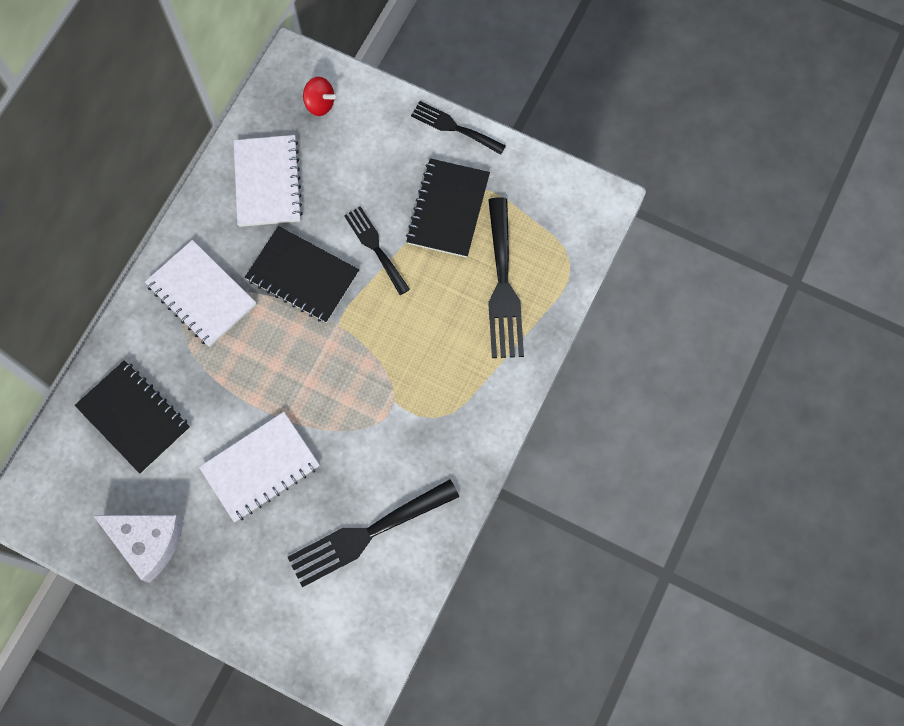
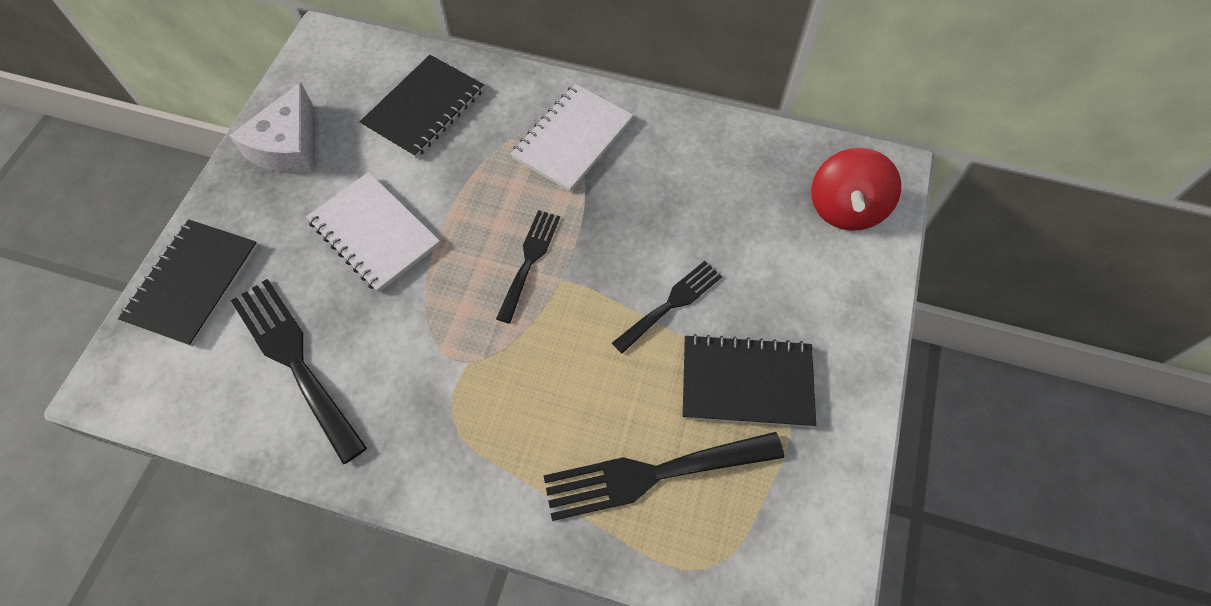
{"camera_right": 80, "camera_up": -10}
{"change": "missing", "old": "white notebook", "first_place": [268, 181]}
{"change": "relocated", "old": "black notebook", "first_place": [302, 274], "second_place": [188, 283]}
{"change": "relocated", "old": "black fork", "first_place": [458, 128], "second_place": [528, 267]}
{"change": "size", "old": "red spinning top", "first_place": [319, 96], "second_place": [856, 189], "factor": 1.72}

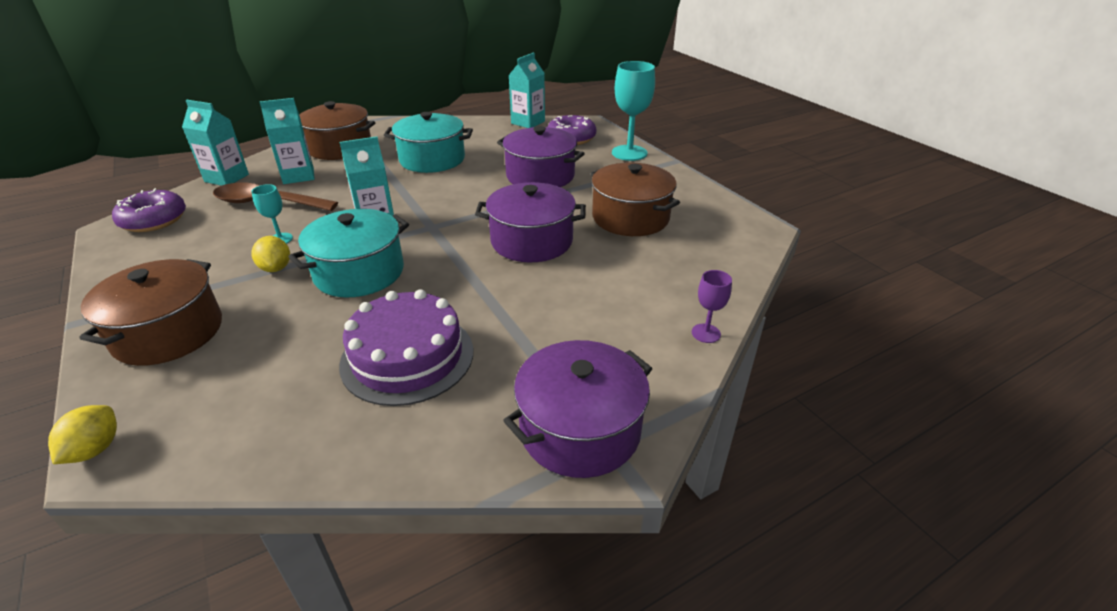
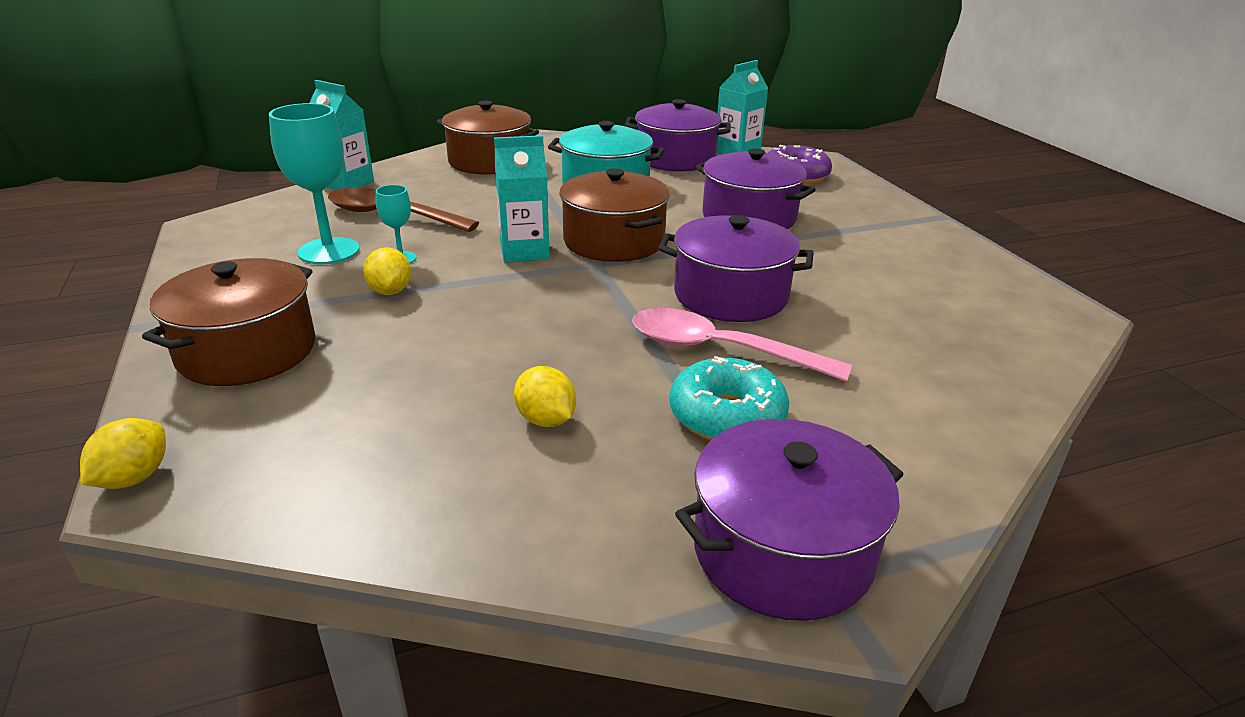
{"camera_right": 10, "camera_up": -5}
{"change": "missing", "old": "purple donut", "first_place": [149, 210]}
{"change": "missing", "old": "turquoise carton", "first_place": [287, 141]}
{"change": "missing", "old": "turquoise pot", "first_place": [349, 253]}
{"change": "missing", "old": "purple goblet", "first_place": [712, 306]}
{"change": "appeared", "new": "purple pot", "second_place": [678, 135]}
{"change": "appeared", "new": "pink spoon", "second_place": [742, 345]}
{"change": "appeared", "new": "turquoise donut", "second_place": [729, 398]}
{"change": "relocated", "old": "brown pot", "first_place": [635, 199], "second_place": [614, 215]}
{"change": "relocated", "old": "turquoise goblet", "first_place": [633, 111], "second_place": [314, 183]}
{"change": "exchanged", "old": "purple cake", "new": "yellow lemon", "first_place": [406, 347], "second_place": [545, 396]}

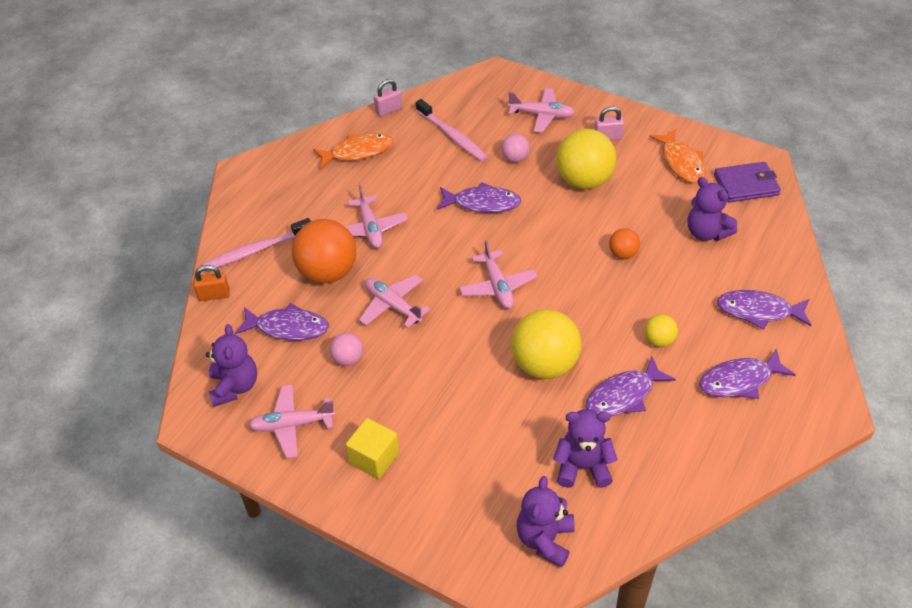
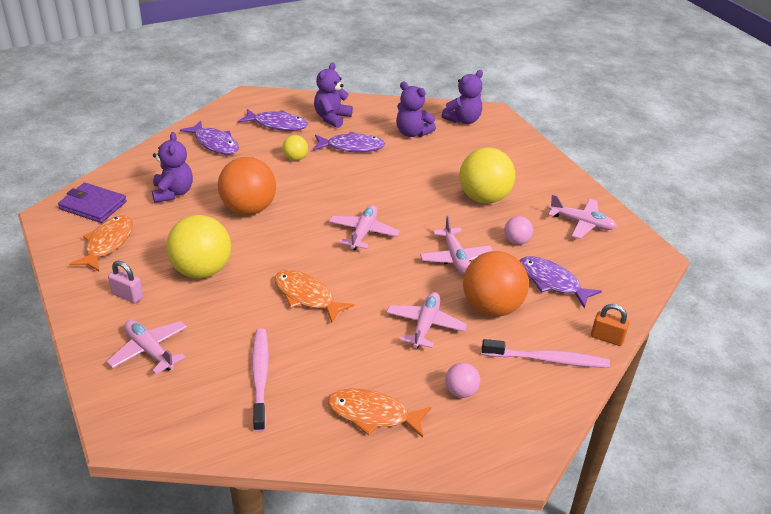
{"camera_right": -150, "camera_up": -10}
{"change": "missing", "old": "yellow cube", "first_place": [372, 448]}
{"change": "missing", "old": "pink padlock", "first_place": [388, 98]}
{"change": "relocated", "old": "purple teddy bear", "first_place": [231, 365], "second_place": [333, 95]}
{"change": "relocated", "old": "pink ball", "first_place": [516, 148], "second_place": [462, 380]}
{"change": "relocated", "old": "yellow ball", "first_place": [546, 344], "second_place": [487, 175]}
{"change": "colour", "old": "purple fish", "new": "orange fish", "first_place": [479, 197], "second_place": [314, 296]}
{"change": "size", "old": "orange ball", "first_place": [624, 243], "second_place": [247, 186], "factor": 2.06}

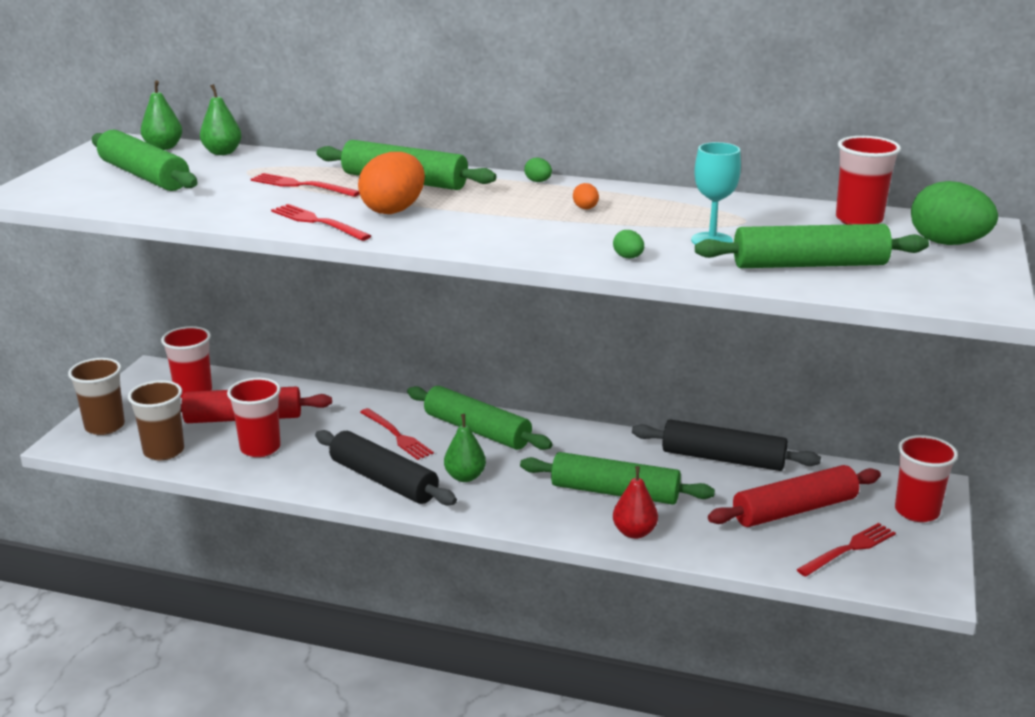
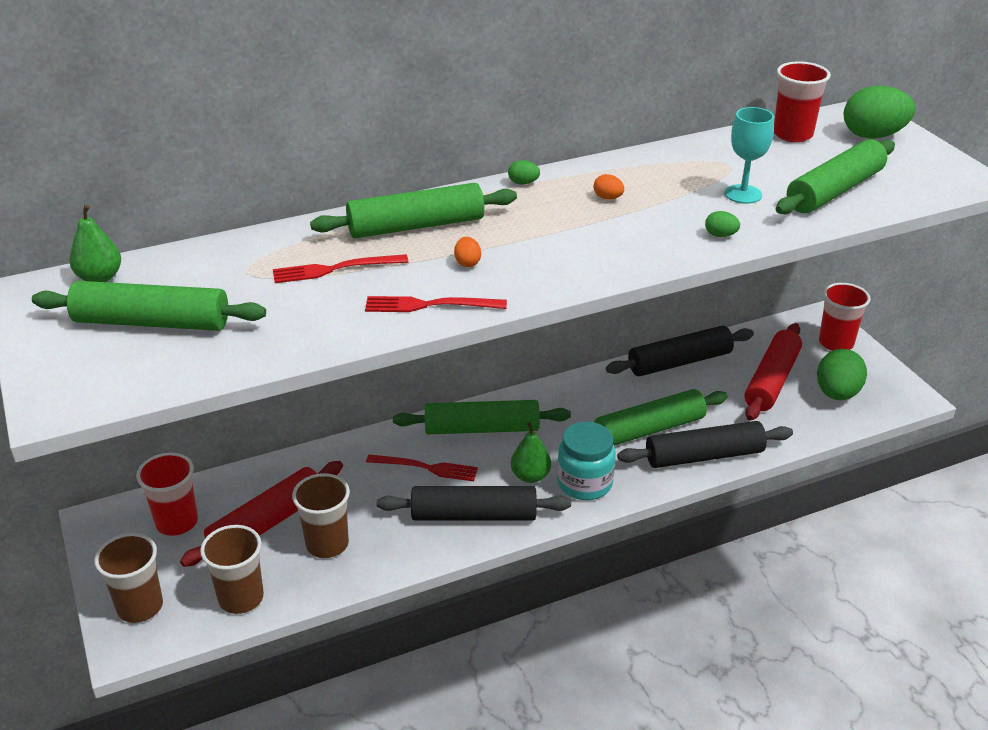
{"camera_right": -40, "camera_up": 10}
{"change": "missing", "old": "green pear", "first_place": [221, 119]}
{"change": "appeared", "new": "turquoise jar", "second_place": [586, 461]}
{"change": "exchanged", "old": "red pear", "new": "black rolling pin", "first_place": [635, 502], "second_place": [705, 444]}
{"change": "exchanged", "old": "red fork", "new": "green egg", "first_place": [846, 550], "second_place": [842, 374]}
{"change": "colour", "old": "red cup", "new": "brown cup", "first_place": [254, 417], "second_place": [321, 515]}
{"change": "size", "old": "orange egg", "first_place": [391, 183], "second_place": [467, 252], "factor": 0.44}

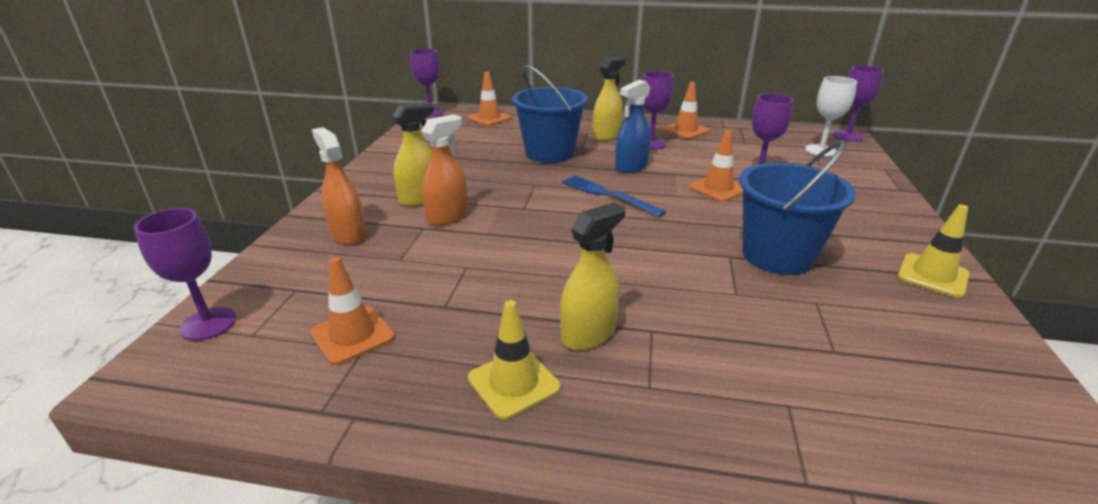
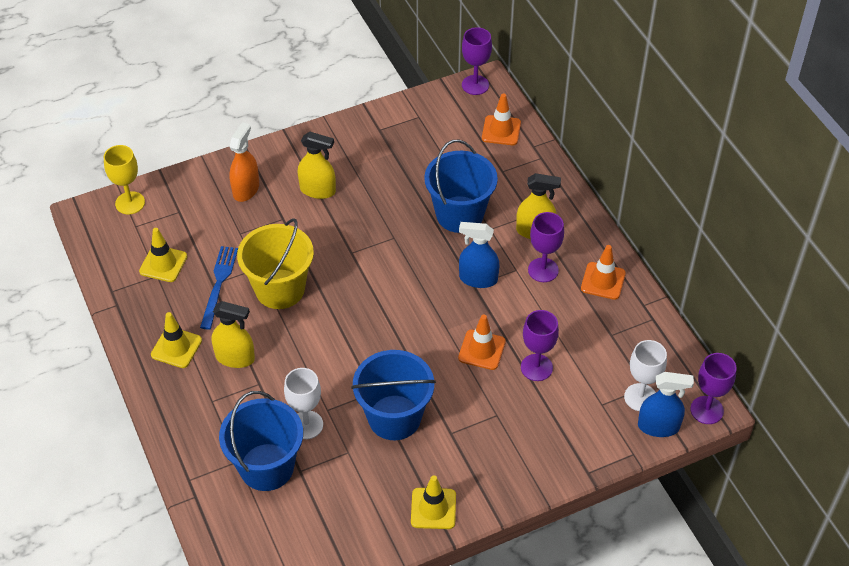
{"camera_right": 55, "camera_up": 20}
{"change": "missing", "old": "orange spray bottle", "first_place": [444, 170]}
{"change": "appeared", "new": "blue bucket", "second_place": [261, 441]}
{"change": "appeared", "new": "yellow bucket", "second_place": [275, 263]}
{"change": "appeared", "new": "white goblet", "second_place": [303, 403]}
{"change": "appeared", "new": "blue spray bottle", "second_place": [666, 404]}
{"change": "relocated", "old": "blue fork", "first_place": [614, 196], "second_place": [219, 288]}
{"change": "colour", "old": "purple goblet", "new": "yellow goblet", "first_place": [185, 274], "second_place": [124, 179]}
{"change": "colour", "old": "orange traffic cone", "new": "yellow traffic cone", "first_place": [353, 311], "second_place": [163, 255]}

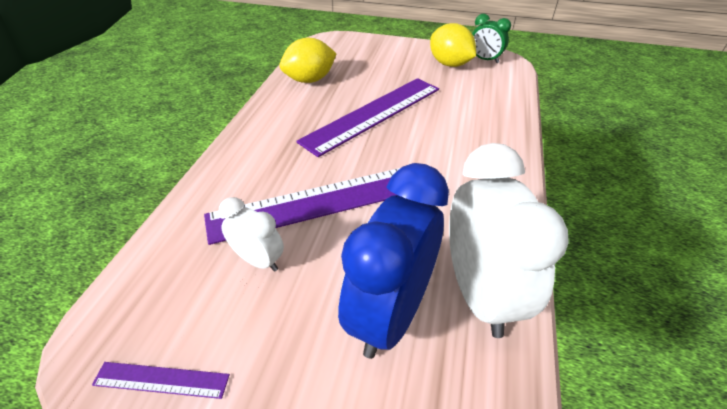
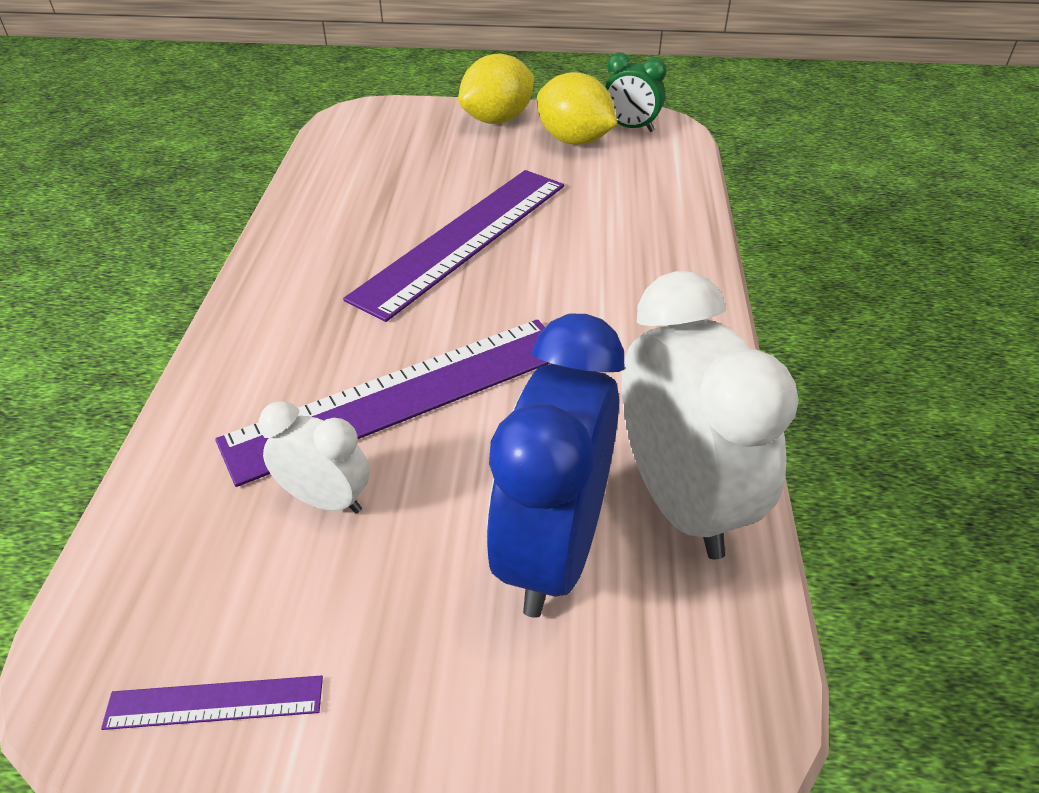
{"camera_right": -10, "camera_up": 0}
{"change": "relocated", "old": "yellow lemon", "first_place": [308, 60], "second_place": [496, 89]}

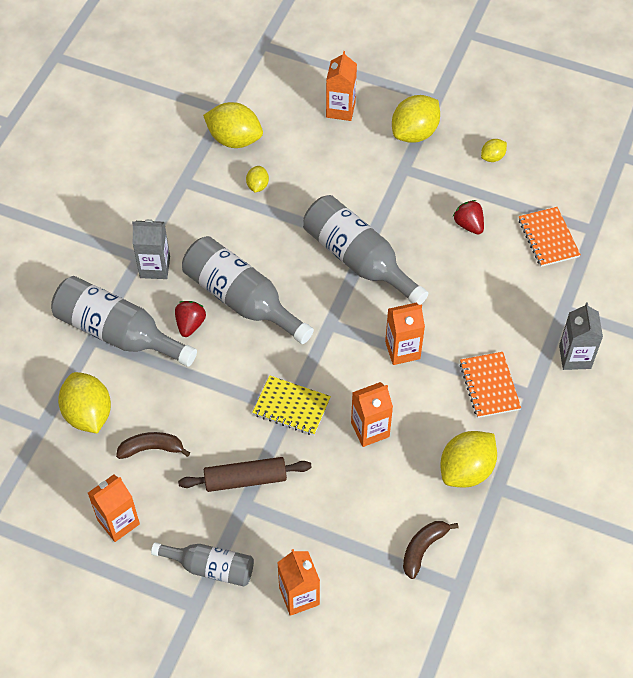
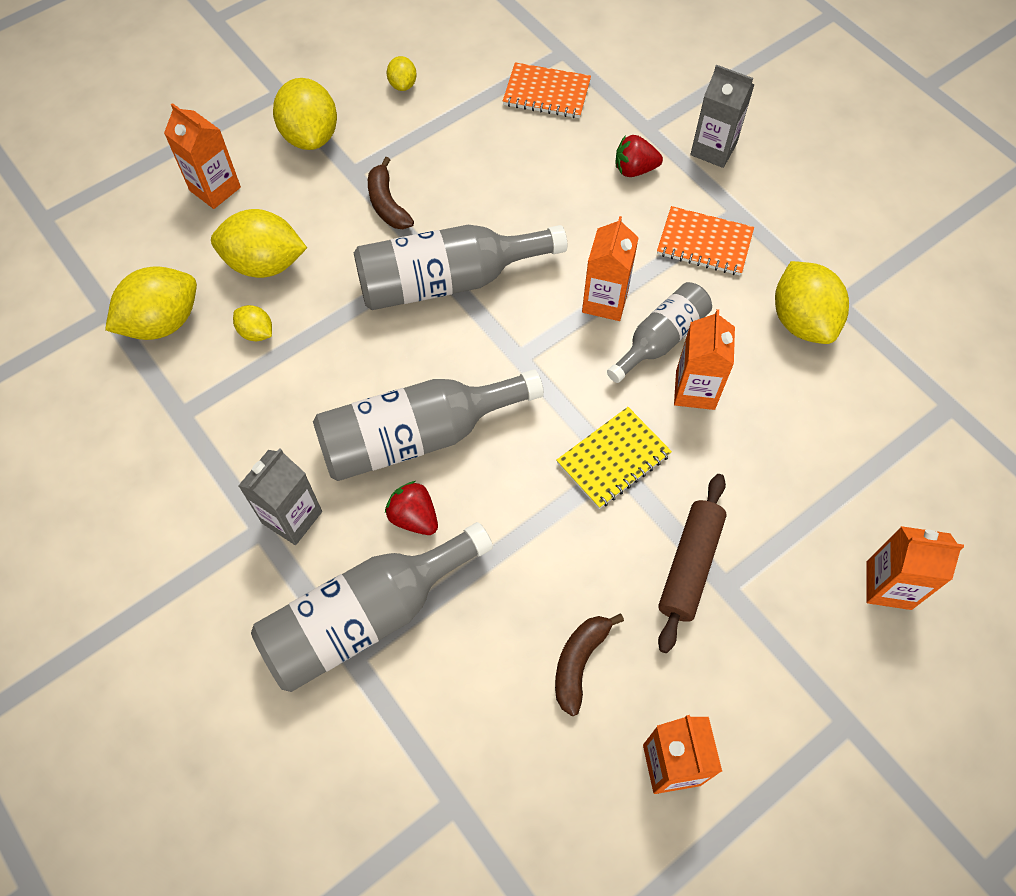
{"camera_right": -60, "camera_up": 5}
{"change": "relocated", "old": "yellow lemon", "first_place": [84, 402], "second_place": [259, 243]}
{"change": "relocated", "old": "grey bottle", "first_place": [202, 564], "second_place": [659, 332]}
{"change": "relocated", "old": "brown banana", "first_place": [430, 550], "second_place": [391, 193]}
{"change": "relocated", "old": "red strawberry", "first_place": [468, 217], "second_place": [639, 156]}

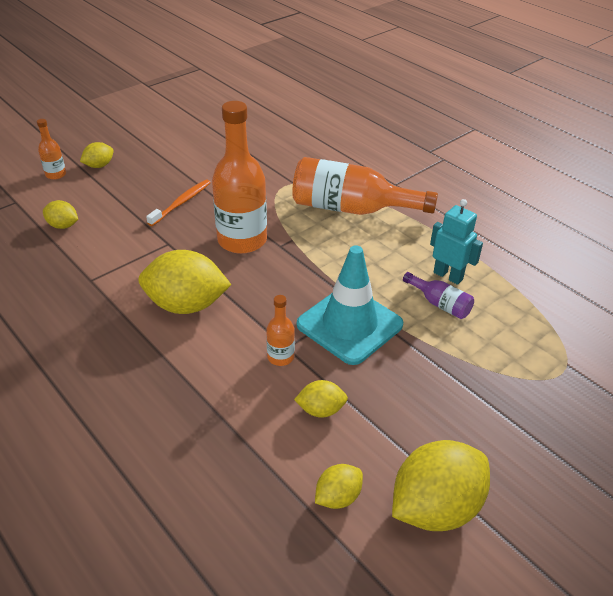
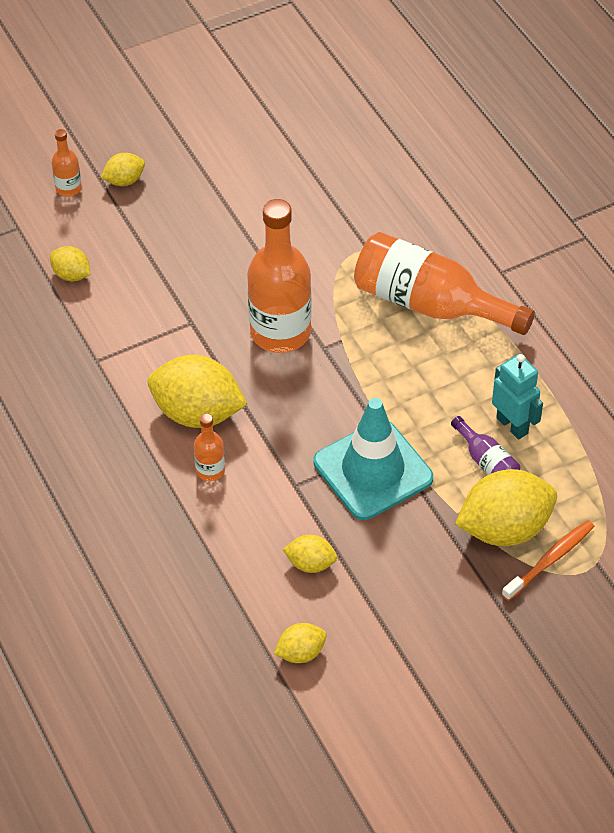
{"camera_right": 15, "camera_up": 10}
{"change": "relocated", "old": "orange toothbrush", "first_place": [178, 203], "second_place": [548, 560]}
{"change": "relocated", "old": "orange bottle", "first_place": [280, 330], "second_place": [209, 447]}
{"change": "relocated", "old": "yellow lemon", "first_place": [441, 485], "second_place": [506, 507]}

